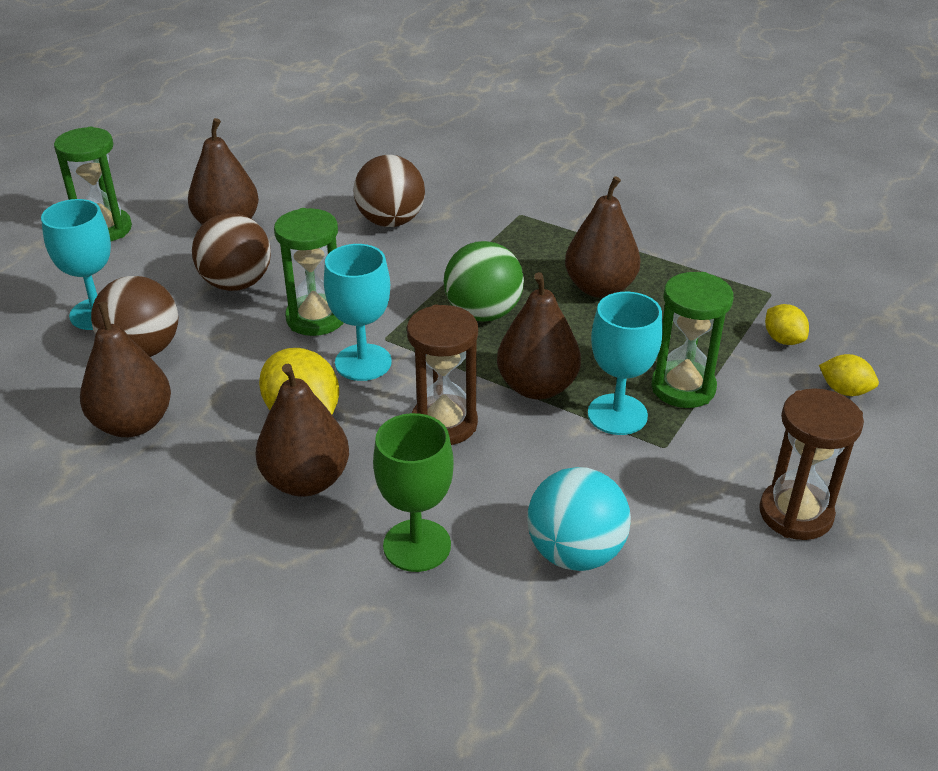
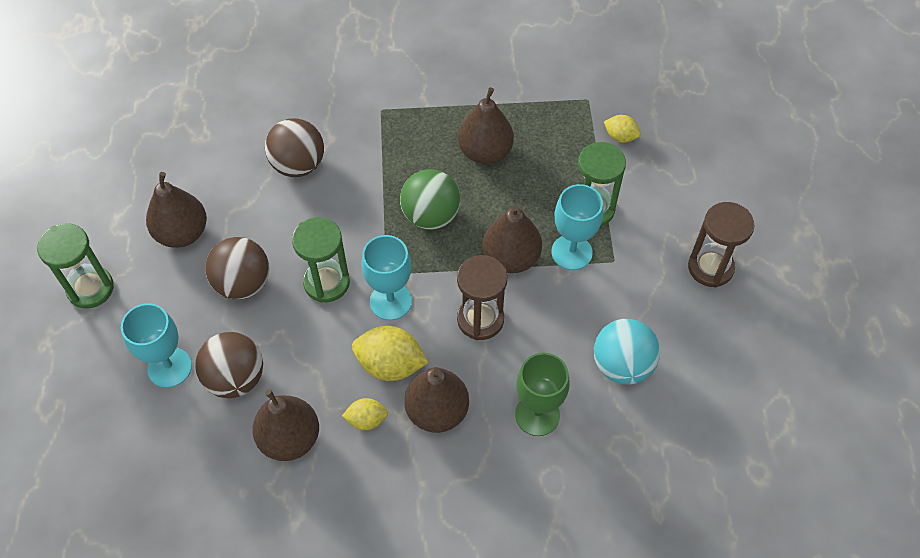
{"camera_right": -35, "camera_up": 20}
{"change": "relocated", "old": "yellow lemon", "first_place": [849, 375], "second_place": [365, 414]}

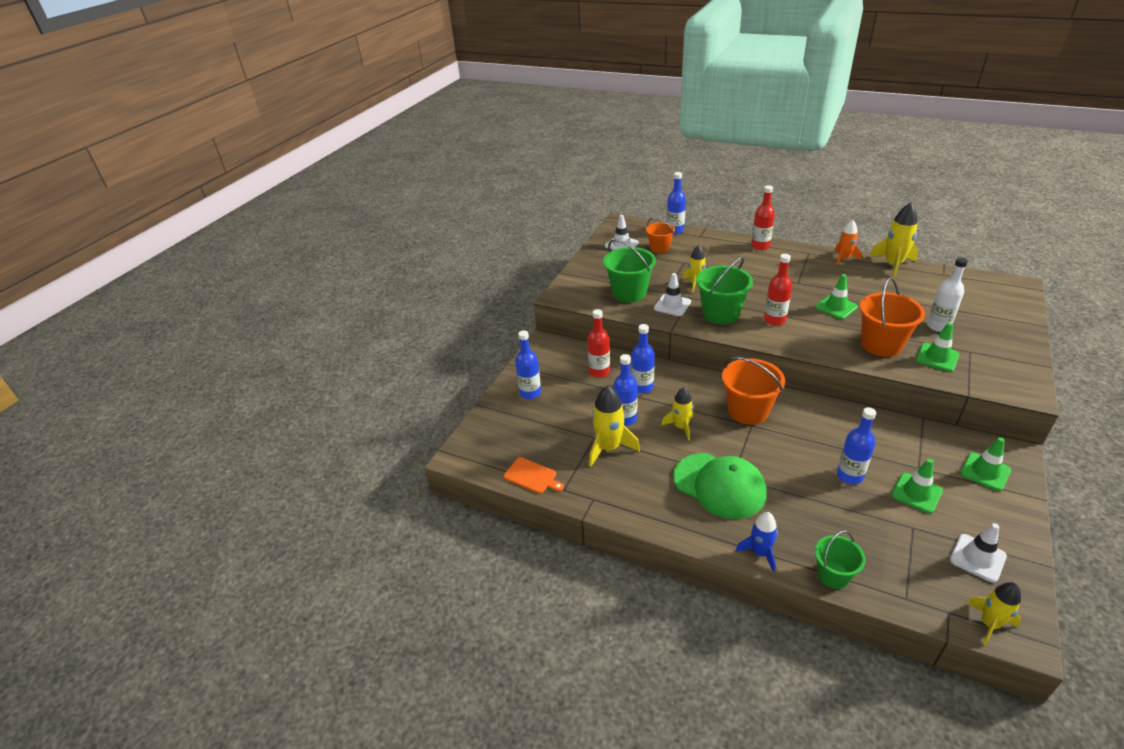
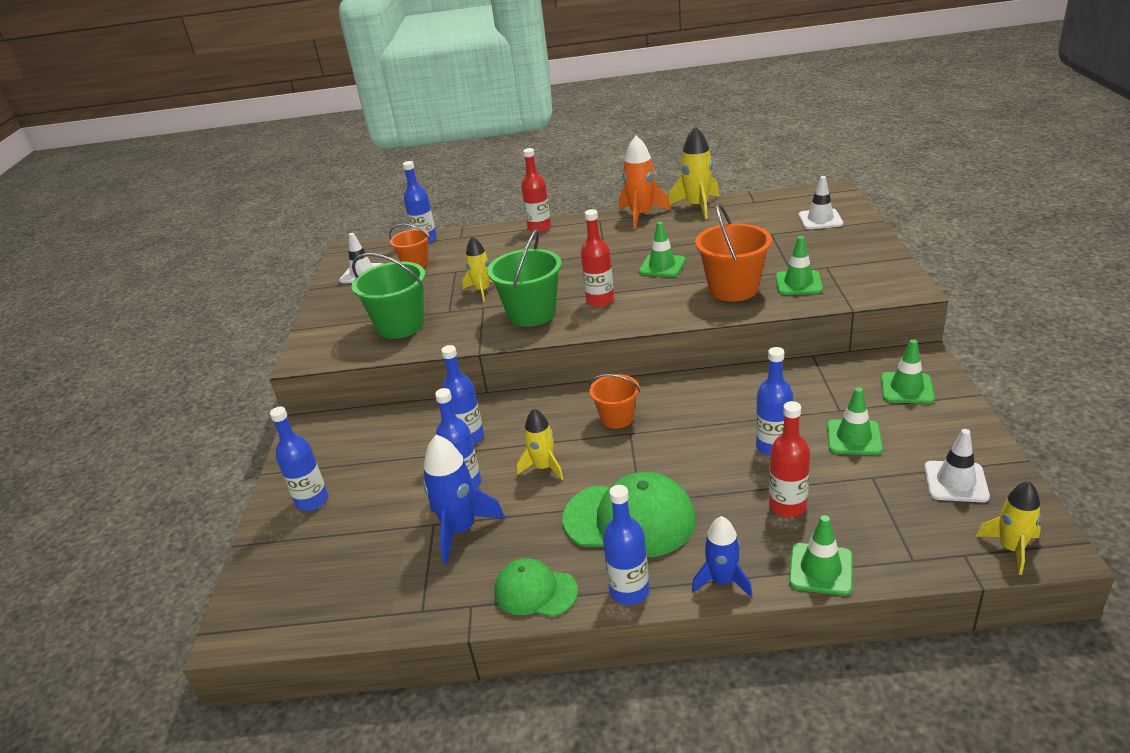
{"camera_right": -25, "camera_up": -5}
{"change": "missing", "old": "orange cutting board", "first_place": [534, 475]}
{"change": "missing", "old": "white bottle", "first_place": [947, 295]}
{"change": "appeared", "new": "green cap", "second_place": [536, 587]}
{"change": "appeared", "new": "blue bottle", "second_place": [626, 545]}
{"change": "relocated", "old": "red bottle", "first_place": [598, 343], "second_place": [789, 459]}
{"change": "relocated", "old": "white traffic cone", "first_place": [672, 294], "second_place": [820, 203]}
{"change": "exchanged", "old": "green bucket", "new": "green traffic cone", "first_place": [840, 559], "second_place": [821, 555]}
{"change": "colour", "old": "yellow rocket", "new": "blue rocket", "first_place": [614, 426], "second_place": [464, 499]}
{"change": "size", "old": "orange bucket", "first_place": [753, 391], "second_place": [614, 401], "factor": 0.61}
{"change": "size", "old": "orange rocket", "first_place": [847, 243], "second_place": [645, 182], "factor": 1.53}

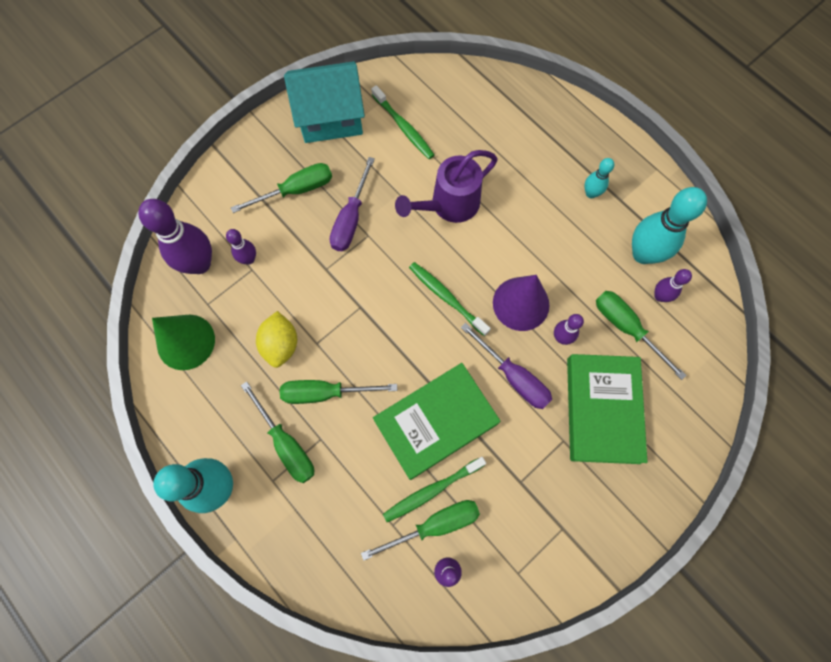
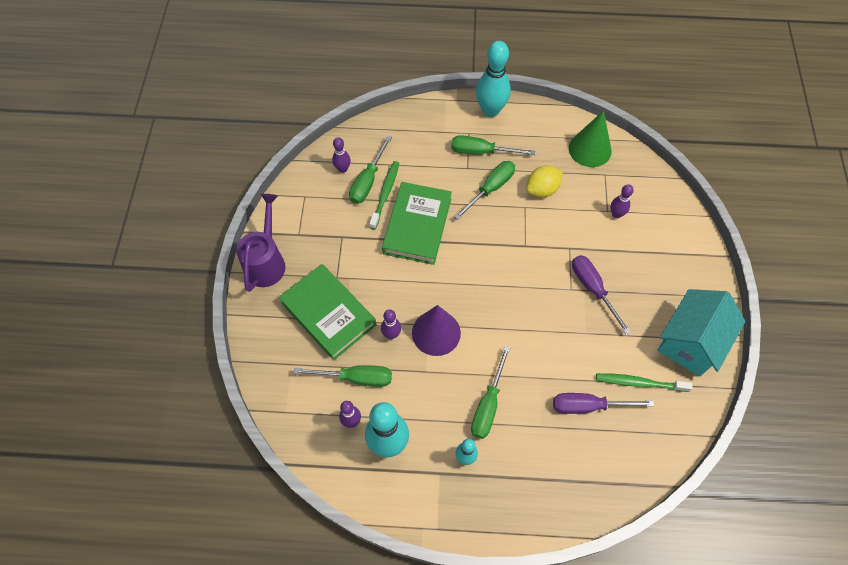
{"camera_right": 135, "camera_up": -10}
{"change": "missing", "old": "purple bowling pin", "first_place": [175, 236]}
{"change": "missing", "old": "green toothbrush", "first_place": [450, 299]}
{"change": "relocated", "old": "green screwdriver", "first_place": [281, 188], "second_place": [491, 392]}
{"change": "relocated", "old": "purple watering can", "first_place": [446, 186], "second_place": [261, 243]}
{"change": "relocated", "old": "purple screwdriver", "first_place": [506, 366], "second_place": [604, 403]}
{"change": "spun", "old": "yellow lemon", "first_place": [276, 339], "second_place": [544, 181], "degrees": -75}

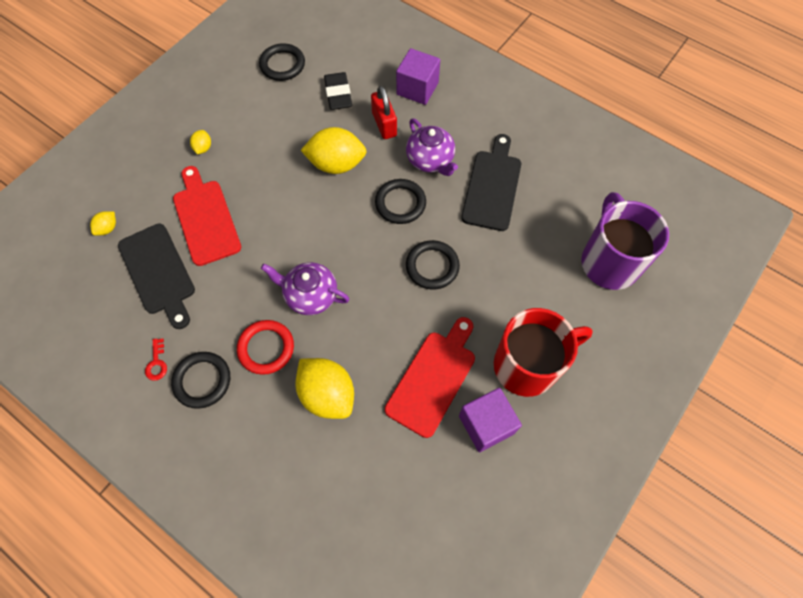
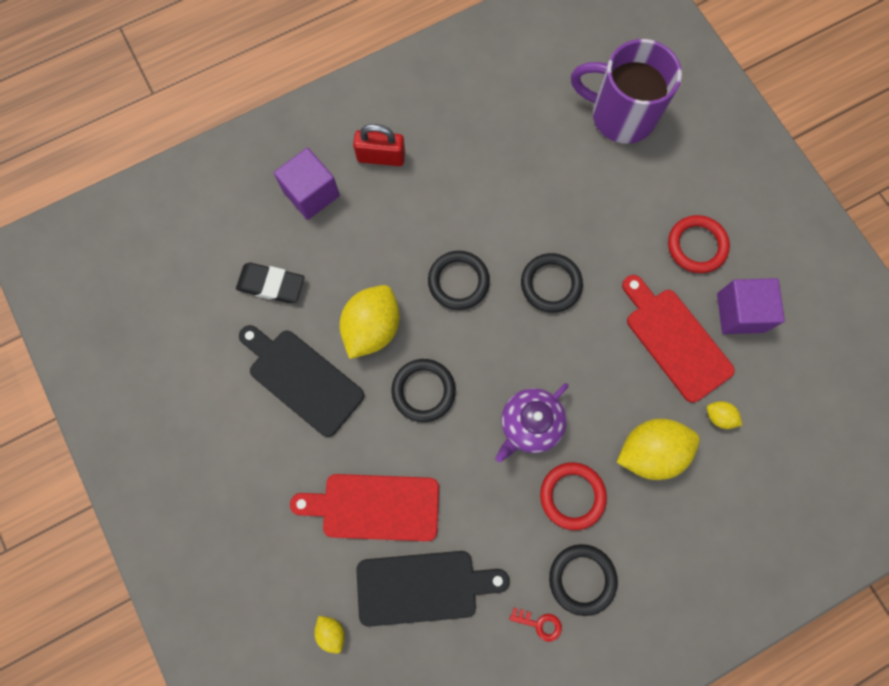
{"camera_right": -65, "camera_up": 10}
{"change": "missing", "old": "purple teapot", "first_place": [432, 147]}
{"change": "relocated", "old": "yellow lemon", "first_place": [200, 142], "second_place": [724, 415]}
{"change": "relocated", "old": "black ring", "first_place": [282, 62], "second_place": [423, 390]}
{"change": "relocated", "old": "red padlock", "first_place": [384, 112], "second_place": [379, 145]}
{"change": "relocated", "old": "black cutting board", "first_place": [491, 182], "second_place": [301, 381]}
{"change": "exchanged", "old": "red mug", "new": "red ring", "first_place": [543, 352], "second_place": [699, 244]}

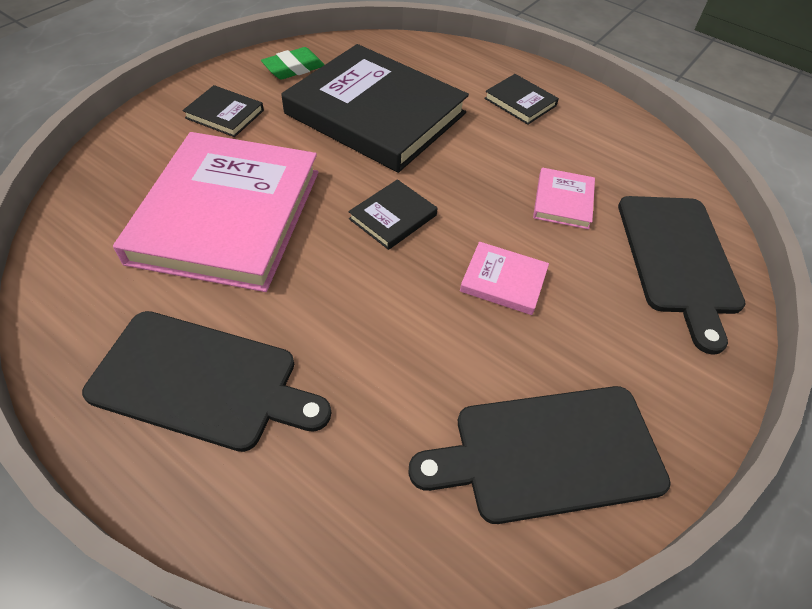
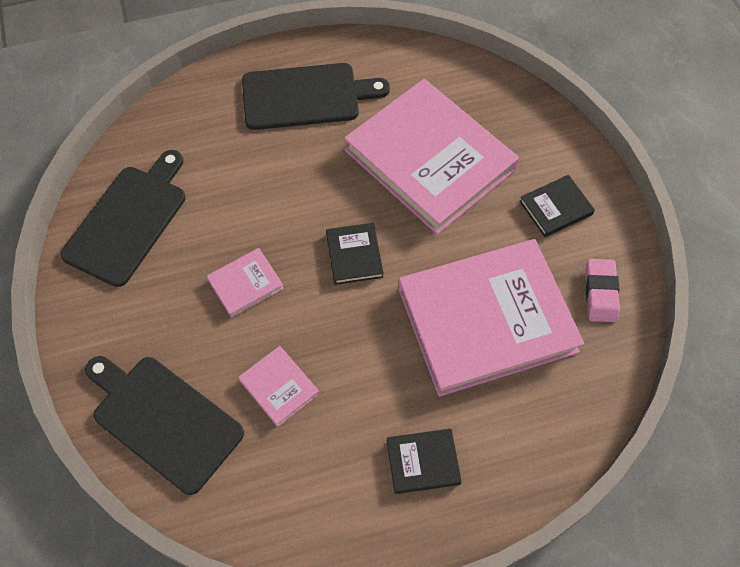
{"camera_right": 130, "camera_up": 10}
{"change": "colour", "old": "green eraser", "new": "pink eraser", "first_place": [292, 63], "second_place": [602, 290]}
{"change": "colour", "old": "black book", "new": "pink book", "first_place": [375, 108], "second_place": [491, 317]}
{"change": "spun", "old": "black cutting board", "first_place": [206, 381], "second_place": [316, 96], "degrees": -150}

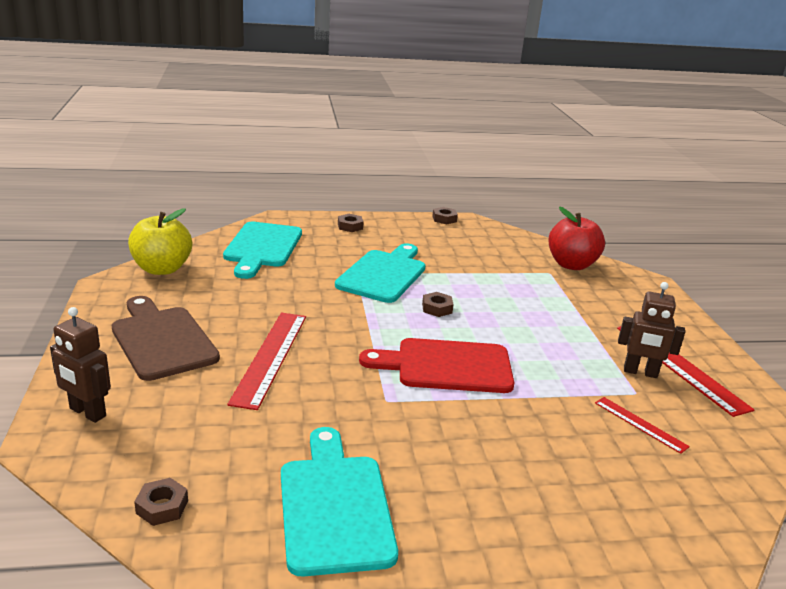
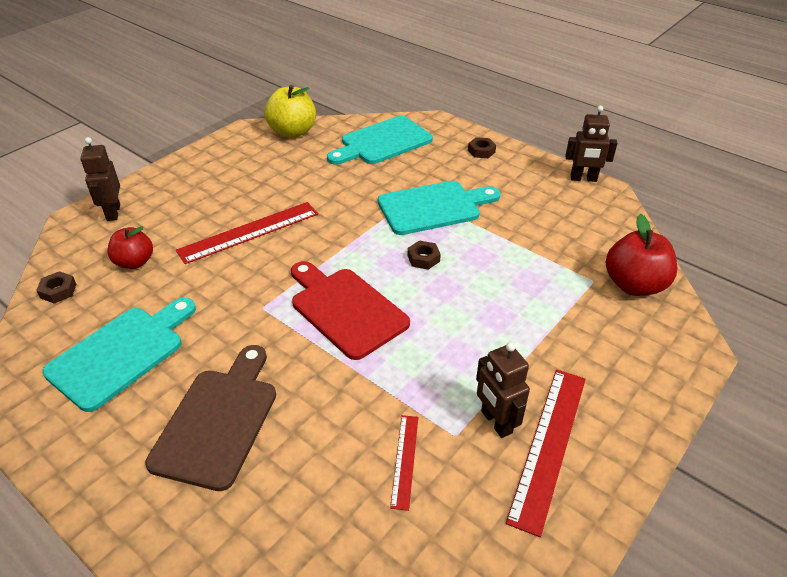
{"camera_right": 50, "camera_up": 15}
{"change": "appeared", "new": "red apple", "second_place": [130, 247]}
{"change": "relocated", "old": "brown cutting board", "first_place": [165, 338], "second_place": [210, 418]}
{"change": "exchanged", "old": "brown nut", "new": "brown robot", "first_place": [445, 215], "second_place": [591, 144]}

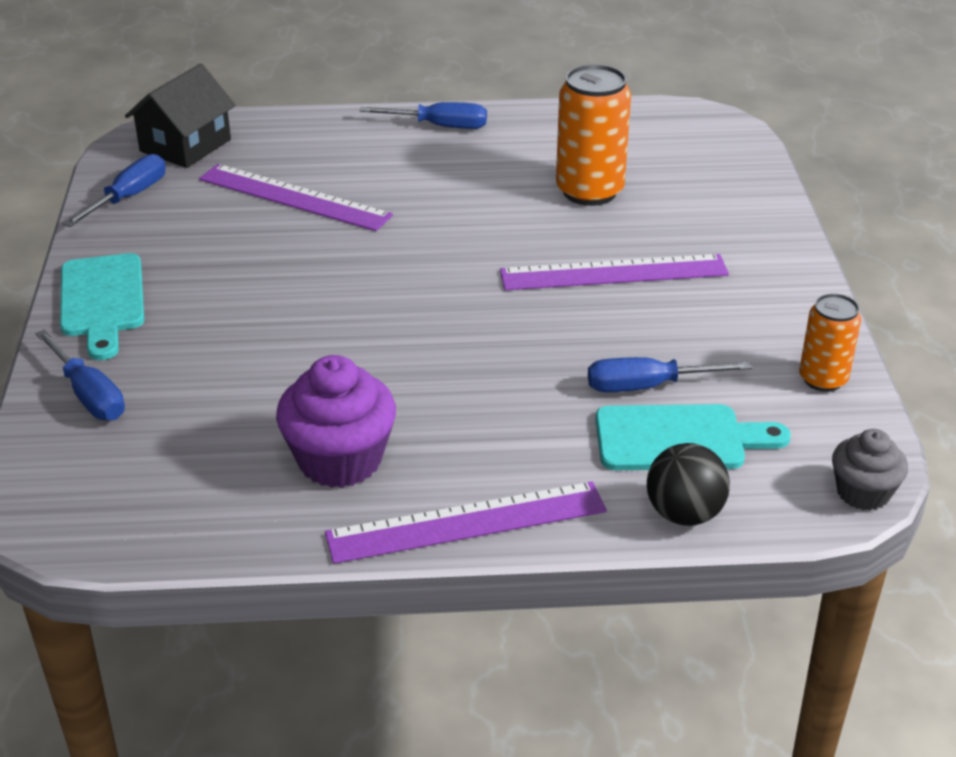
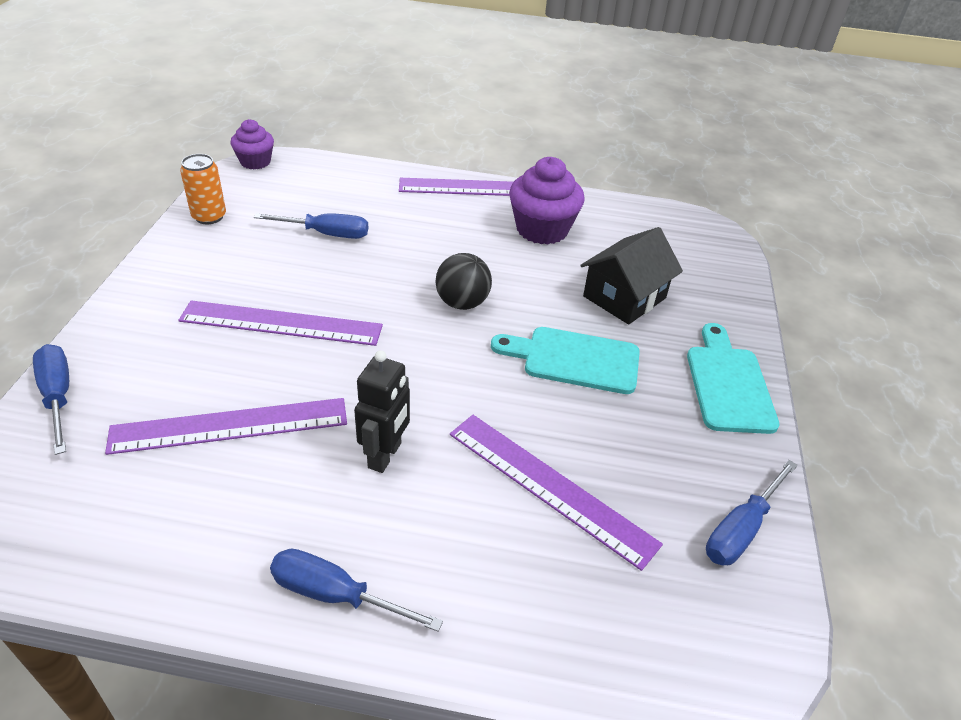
{"camera_right": -170, "camera_up": 5}
{"change": "appeared", "new": "black robot", "second_place": [382, 411]}
{"change": "relocated", "old": "blue screwdriver", "first_place": [80, 374], "second_place": [51, 399]}
{"change": "relocated", "old": "black house", "first_place": [180, 115], "second_place": [631, 276]}
{"change": "relocated", "old": "turquoise cutting board", "first_place": [693, 437], "second_place": [565, 360]}
{"change": "relocated", "old": "black ball", "first_place": [688, 484], "second_place": [463, 281]}
{"change": "exchanged", "old": "orange can", "new": "purple ruler", "first_place": [593, 135], "second_place": [226, 426]}
{"change": "colour", "old": "grey cupcake", "new": "purple cupcake", "first_place": [870, 470], "second_place": [252, 144]}

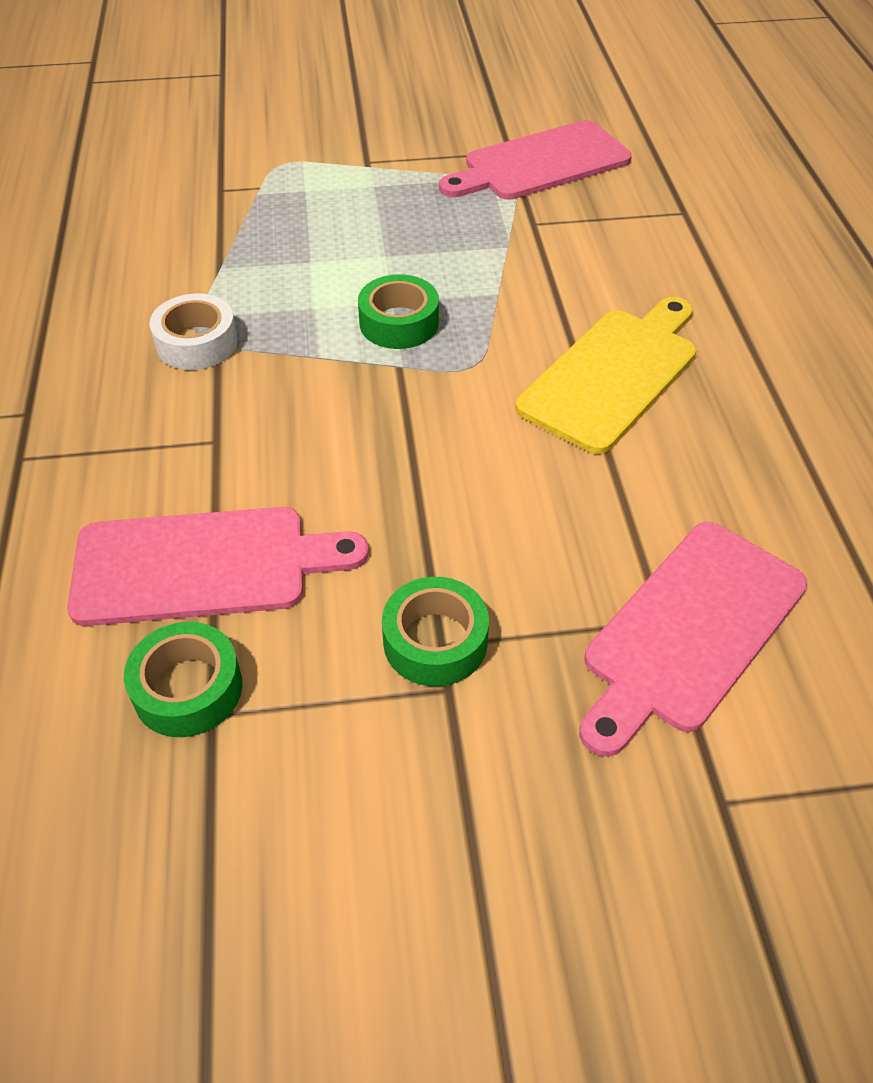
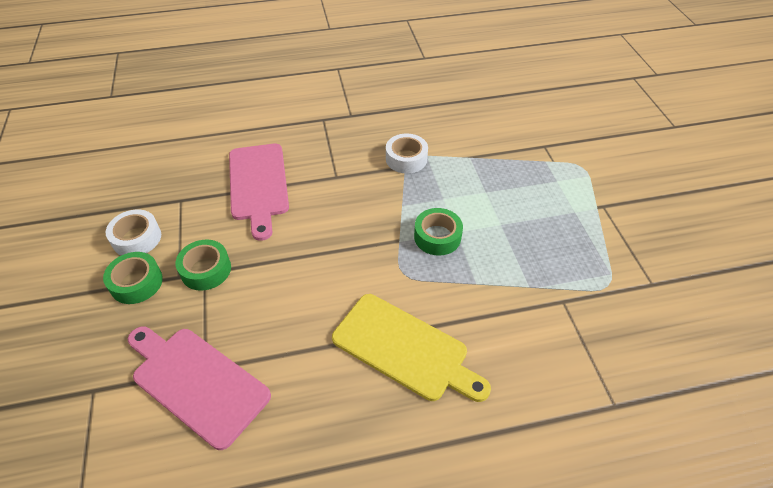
{"camera_right": 85, "camera_up": 0}
{"change": "missing", "old": "pink cutting board", "first_place": [535, 160]}
{"change": "appeared", "new": "white tape", "second_place": [133, 232]}
{"change": "relocated", "old": "green tape", "first_place": [183, 679], "second_place": [133, 278]}

